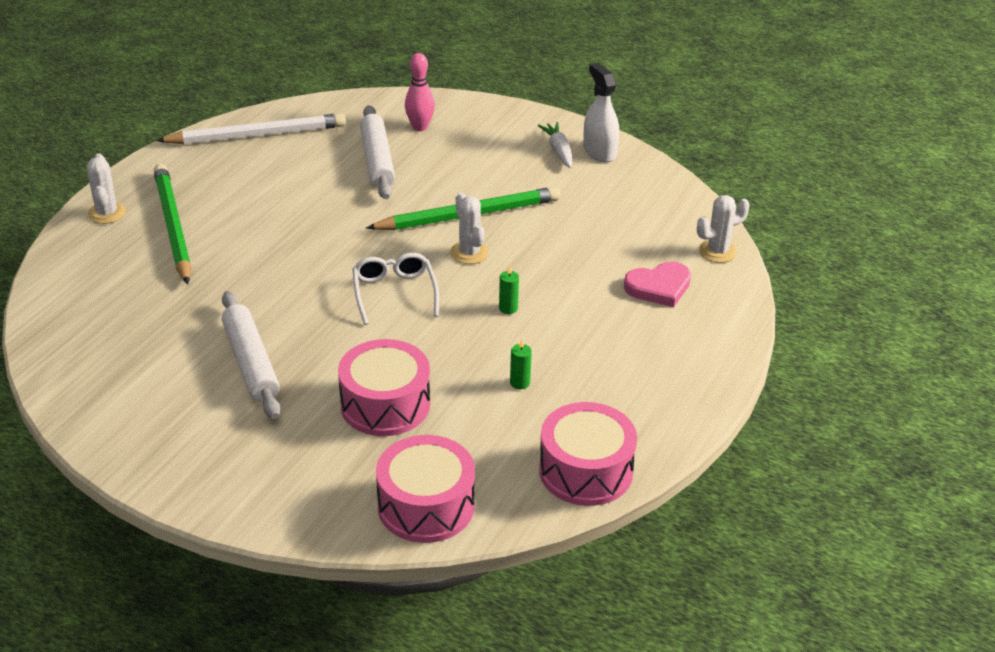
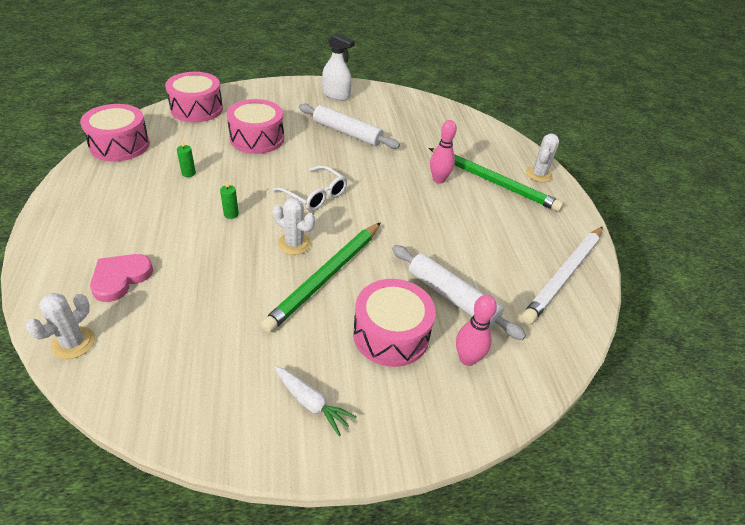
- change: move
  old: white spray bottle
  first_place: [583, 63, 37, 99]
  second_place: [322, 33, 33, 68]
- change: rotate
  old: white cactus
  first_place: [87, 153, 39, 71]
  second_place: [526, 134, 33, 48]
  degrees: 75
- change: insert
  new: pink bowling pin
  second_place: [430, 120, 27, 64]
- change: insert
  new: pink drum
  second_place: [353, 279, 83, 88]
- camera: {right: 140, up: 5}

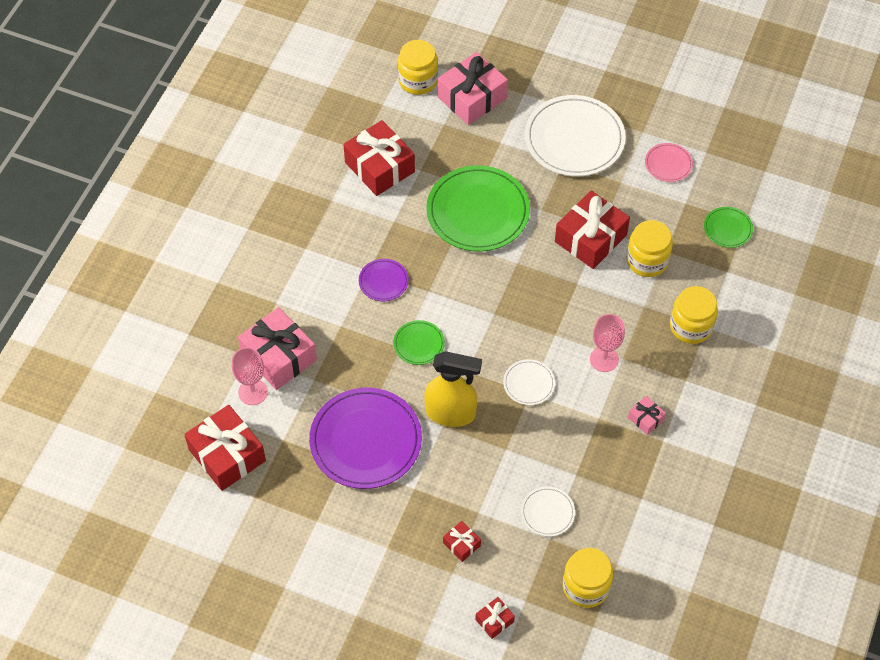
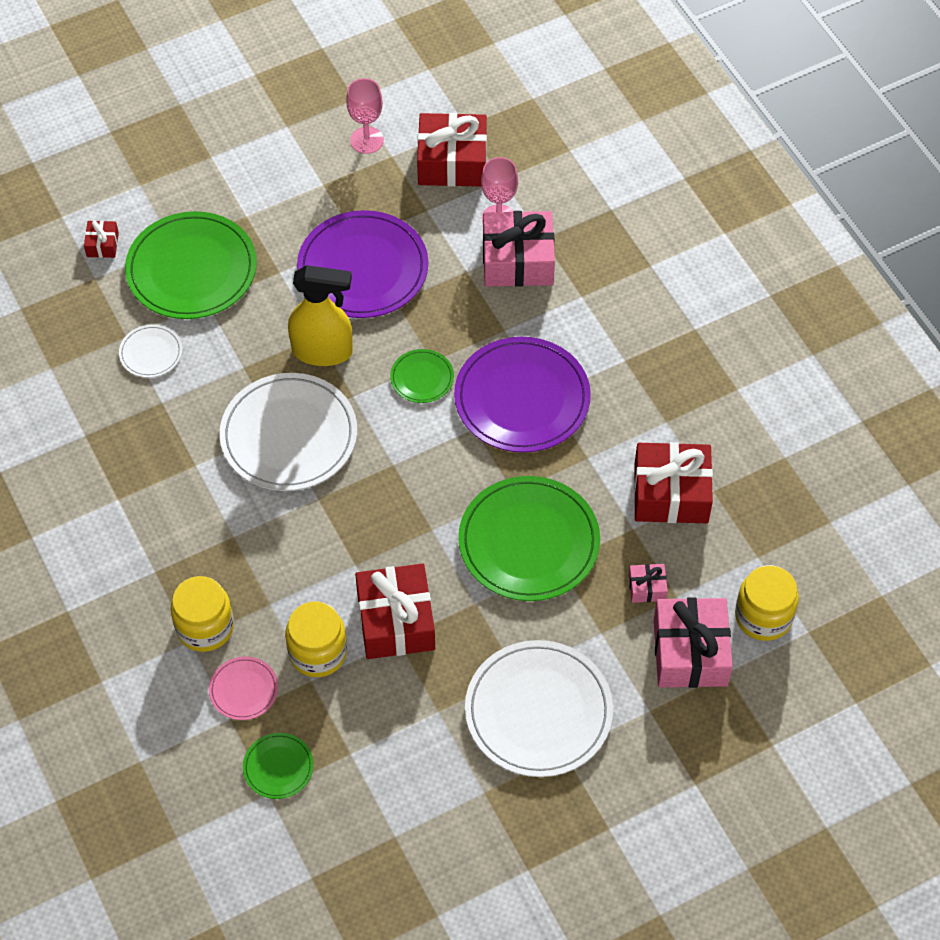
- change: move
  old: pink plate
  first_place: [645, 143, 48, 39]
  second_place: [209, 656, 69, 64]
- change: resize
  old: purple plate
  first_place: [359, 259, 50, 42]
  second_place: [454, 337, 137, 116]
  factor: 2.12
- change: move
  old: pink goblet
  first_place: [590, 314, 35, 58]
  second_place: [346, 78, 38, 76]
- change: rotate
  old: yellow spray bottle
  first_place: [424, 351, 58, 76]
  second_place: [288, 265, 65, 101]
  degrees: -135
- change: resize
  old: white plate
  first_place: [503, 359, 52, 46]
  second_place: [220, 373, 137, 118]
  factor: 2.12
- change: move
  old: pink gift
  first_place: [628, 396, 38, 39]
  second_place: [629, 564, 39, 39]
- change: replace
  old: red gift
  new: green plate
  first_place: [443, 521, 38, 41]
  second_place: [125, 211, 132, 108]
- change: delete
  old: yellow jar
  first_place: [563, 548, 50, 60]
- camera: {right: 130, up: 0}

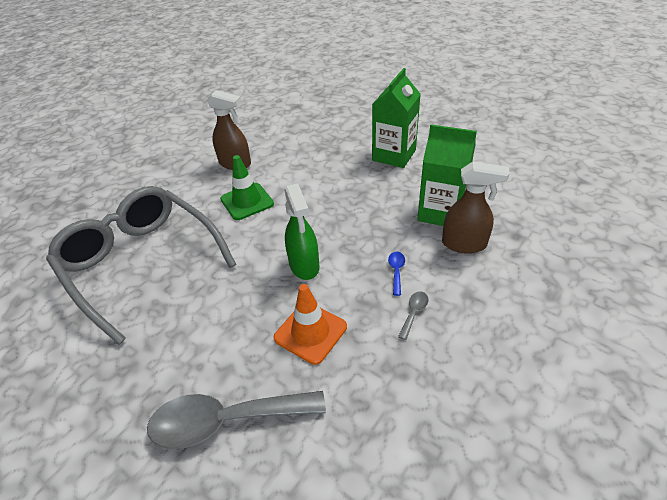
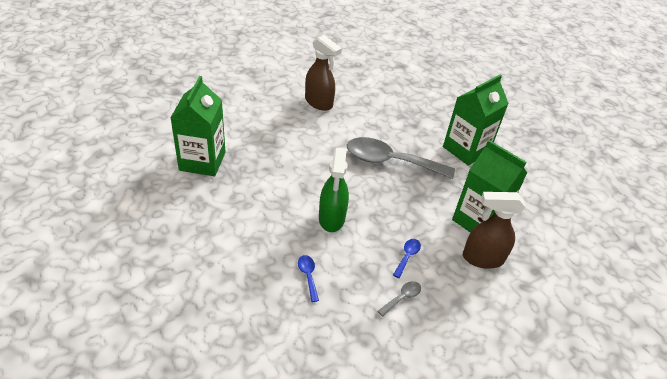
- change: delete
  old: green traffic cone
  first_place: [220, 155, 54, 65]
- change: rotate
  old: brown spray bottle
  first_place: [442, 161, 68, 92]
  second_place: [463, 192, 63, 77]
  degrees: 150
- change: replace
  old: grey glasses
  new: green carton
  first_place: [46, 186, 190, 159]
  second_place: [170, 76, 56, 100]
- change: replace
  old: orange traffic cone
  new: blue spoon
  first_place: [273, 284, 74, 81]
  second_place: [298, 255, 21, 47]
- change: move
  old: grey spoon
  first_place: [147, 391, 179, 58]
  second_place: [347, 137, 108, 42]
- camera: {right: 15, up: 0}

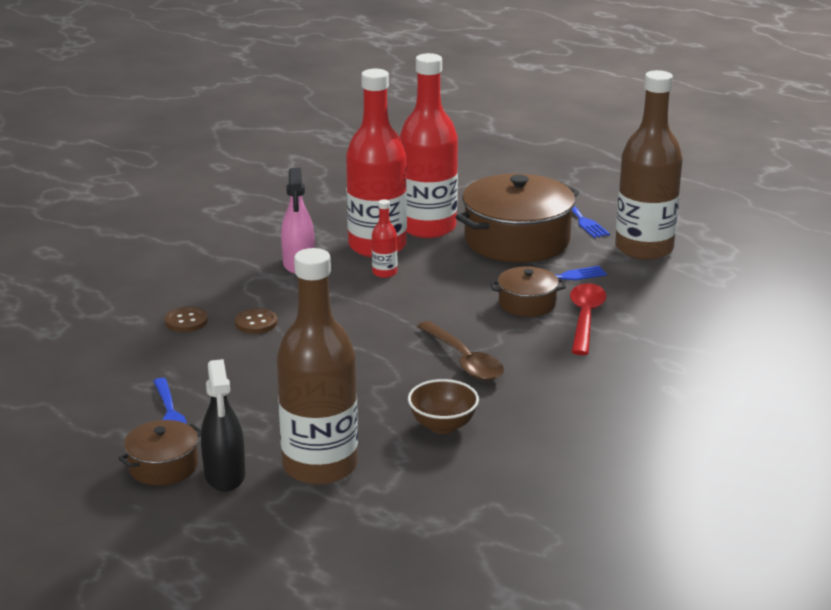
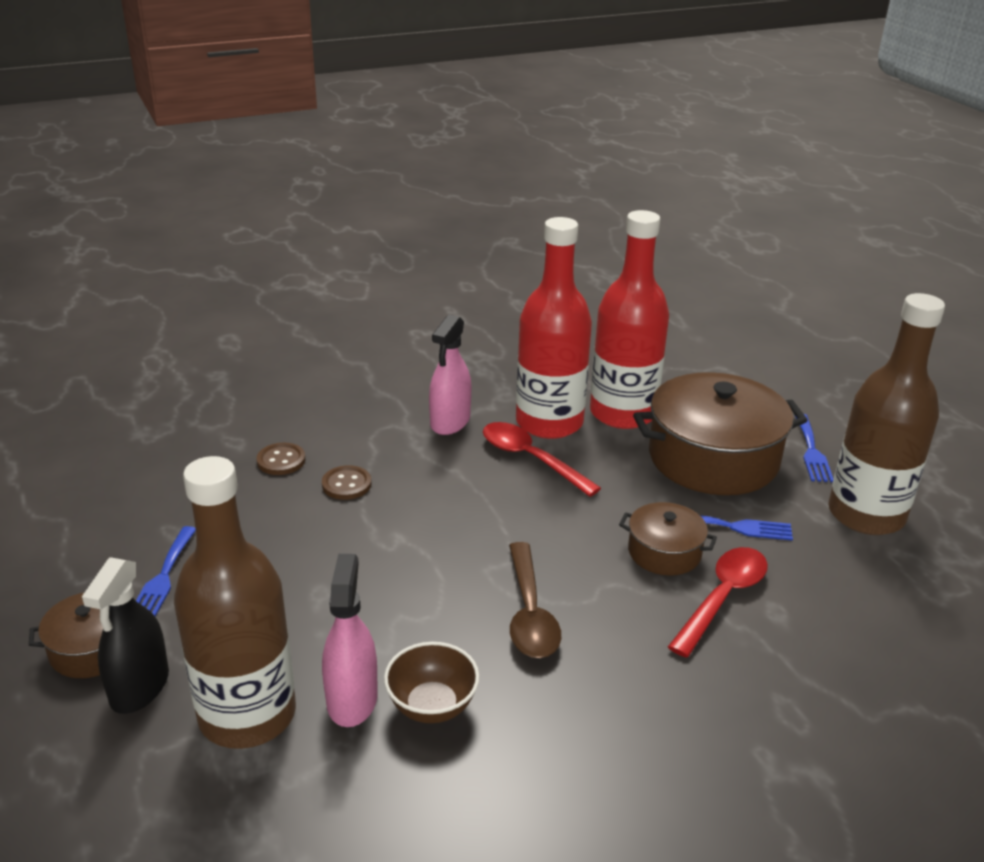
- change: replace
  old: red bottle
  new: red spoon
  first_place: [372, 199, 25, 79]
  second_place: [483, 422, 118, 75]
- change: insert
  new: pink spray bottle
  second_place: [322, 554, 56, 173]
- camera: {right: 25, up: 5}

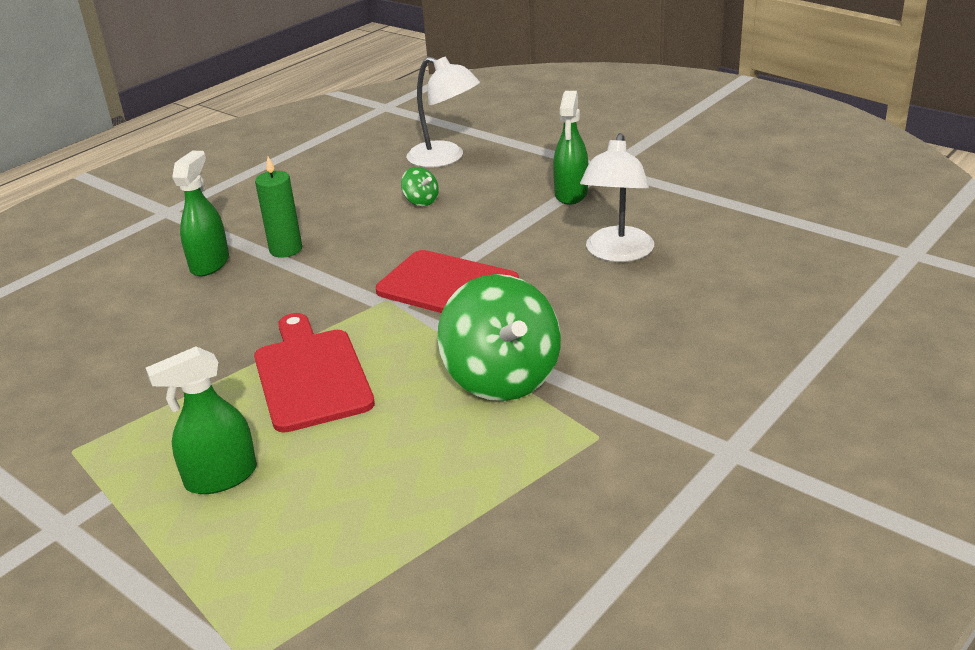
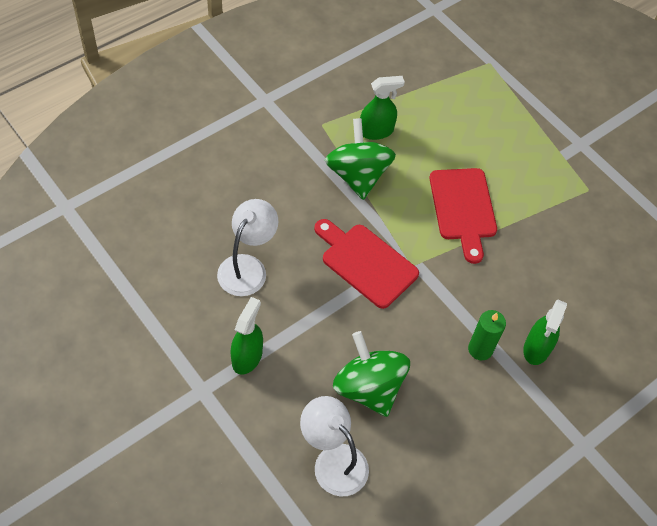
- change: resize
  old: green spinning top
  first_place: [401, 167, 38, 39]
  second_place: [333, 331, 77, 86]
  factor: 2.3
- change: move
  old: green spray bottle
  first_place: [146, 346, 111, 148]
  second_place: [360, 76, 45, 64]
- camera: {right: -175, up: 25}

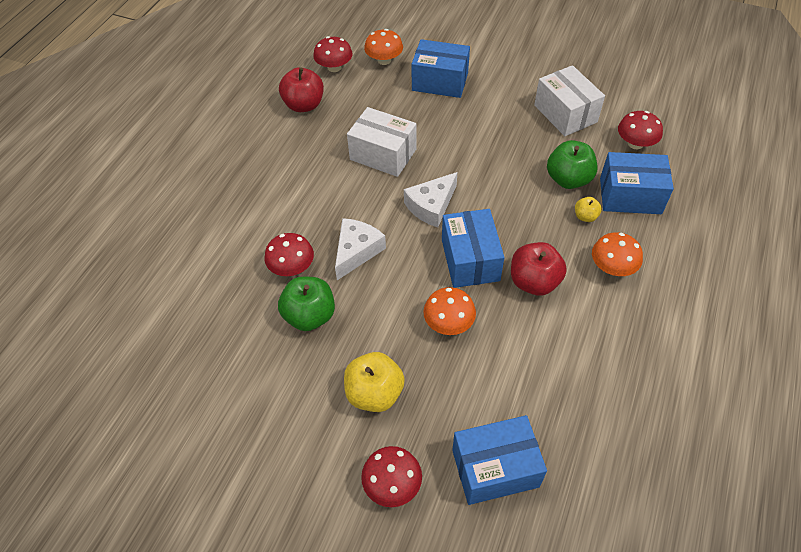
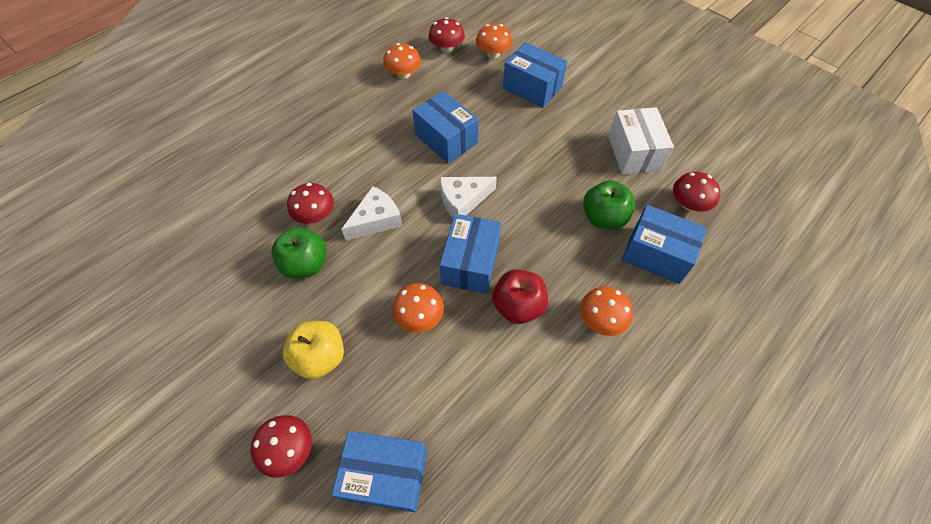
- change: replace
  old: red apple
  new: orange mushroom
  first_place: [279, 67, 45, 45]
  second_place: [383, 43, 38, 36]
- change: recolor
  old: white box
  new: blue box
  first_place: [347, 107, 69, 70]
  second_place: [412, 91, 67, 72]
- change: delete
  old: yellow apple
  first_place: [575, 197, 27, 25]
- camera: {right: 20, up: 5}

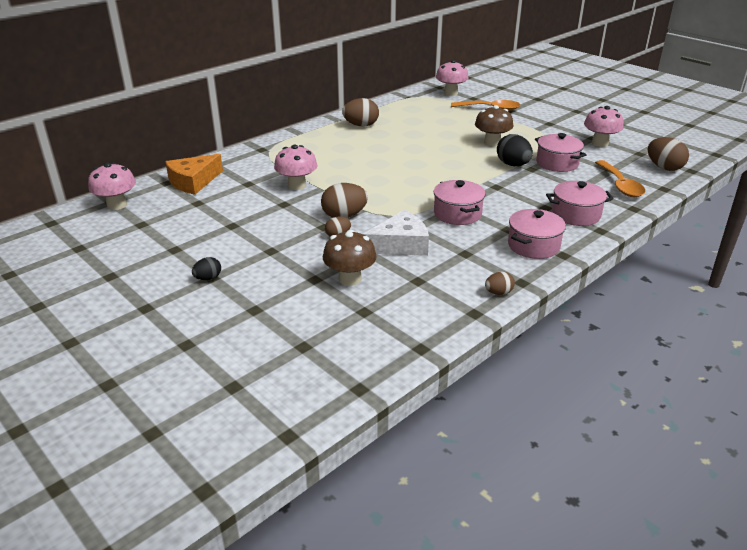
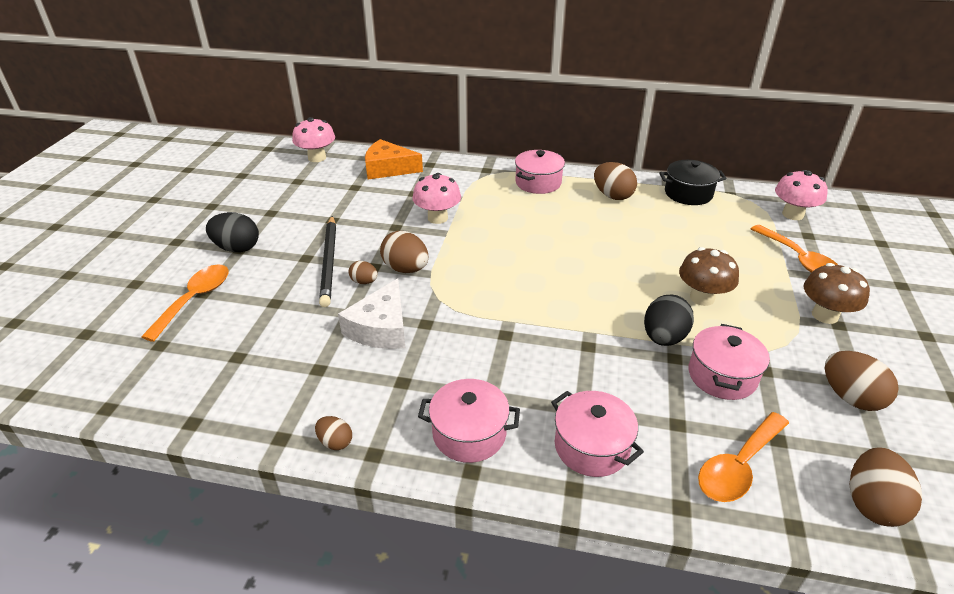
- change: replace
  old: pink mushroom
  new: brown egg
  first_place: [584, 106, 40, 41]
  second_place: [825, 351, 74, 60]
- change: move
  old: pink pot
  first_place: [433, 180, 53, 45]
  second_place: [515, 150, 50, 44]
- change: rotate
  old: white cheese
  first_place: [363, 210, 66, 46]
  second_place: [338, 278, 67, 71]
  degrees: 75
- change: move
  old: brown mushroom
  first_place: [323, 230, 54, 56]
  second_place: [804, 263, 66, 61]
- change: resize
  old: black egg
  first_place: [192, 257, 29, 23]
  second_place: [206, 212, 53, 41]
  factor: 1.79
- change: insert
  new: black pot
  second_place: [659, 160, 68, 45]
- change: insert
  new: black pencil
  second_place: [319, 216, 17, 91]
- change: insert
  new: orange spoon
  second_place: [141, 264, 88, 78]
- camera: {right: 55, up: 5}

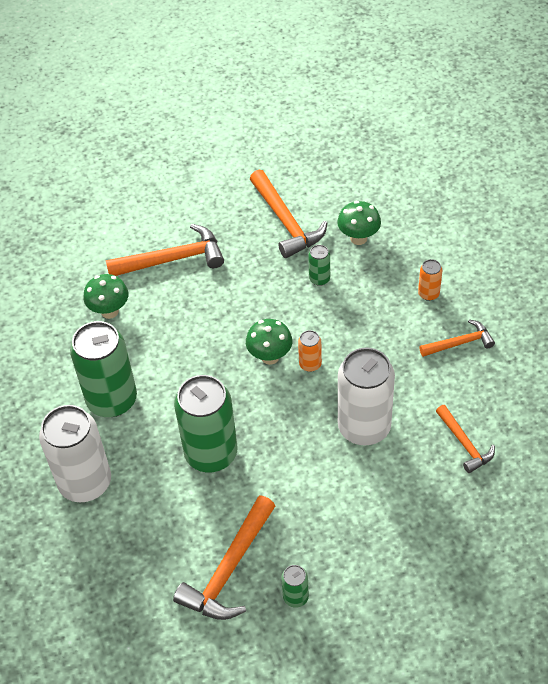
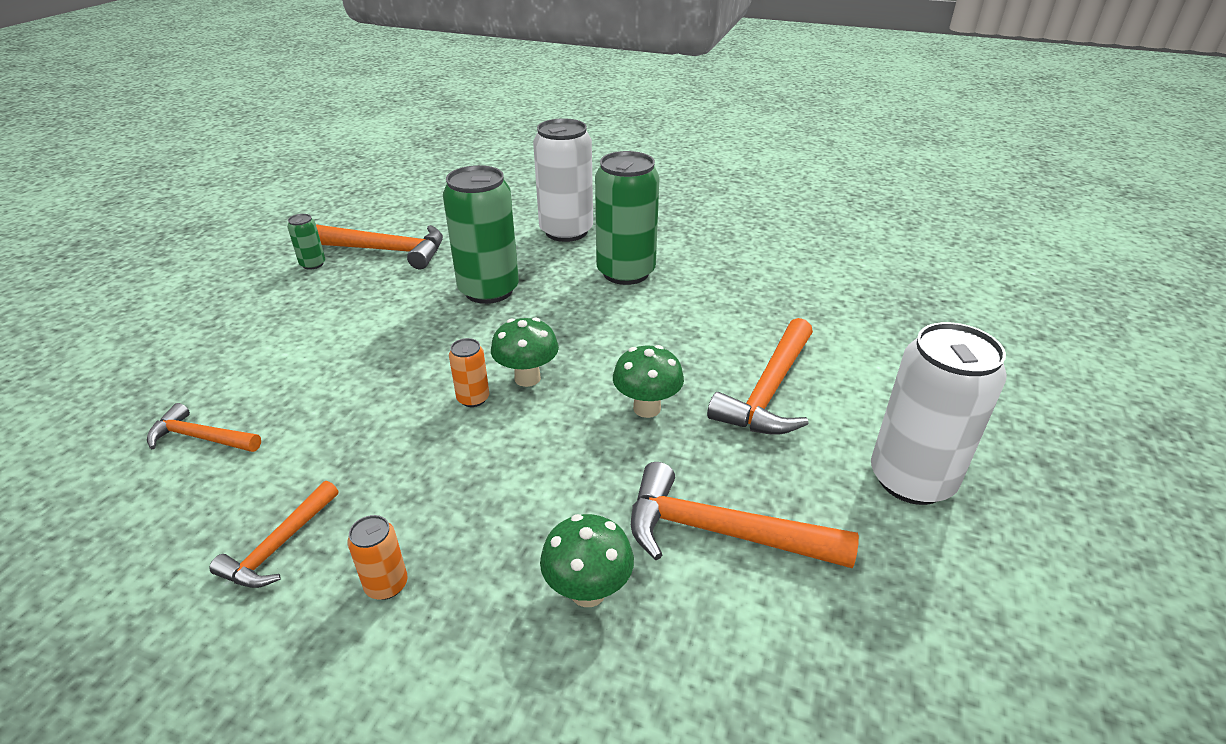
- change: delete
  old: green can
  first_place: [308, 245, 22, 41]
- change: move
  old: green mushroom
  first_place: [83, 274, 46, 45]
  second_place: [613, 345, 71, 73]
- change: move
  old: white can
  first_place: [338, 348, 57, 97]
  second_place: [871, 322, 136, 183]
- change: rotate
  old: orange hammer
  first_place: [173, 496, 102, 124]
  second_place: [316, 224, 127, 45]
  degrees: 120
- camera: {right: 130, up: -15}

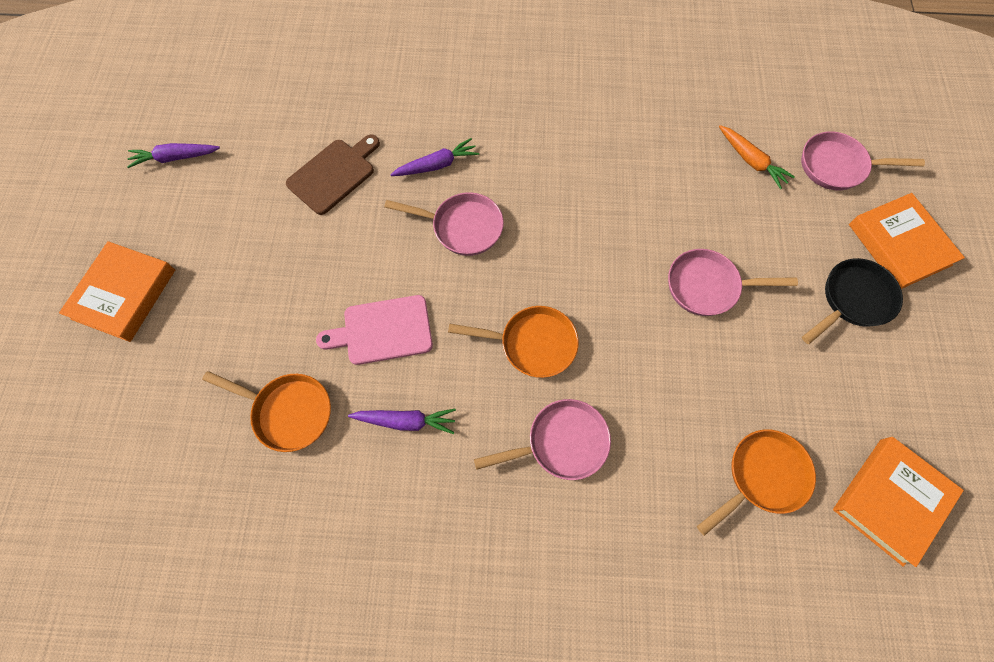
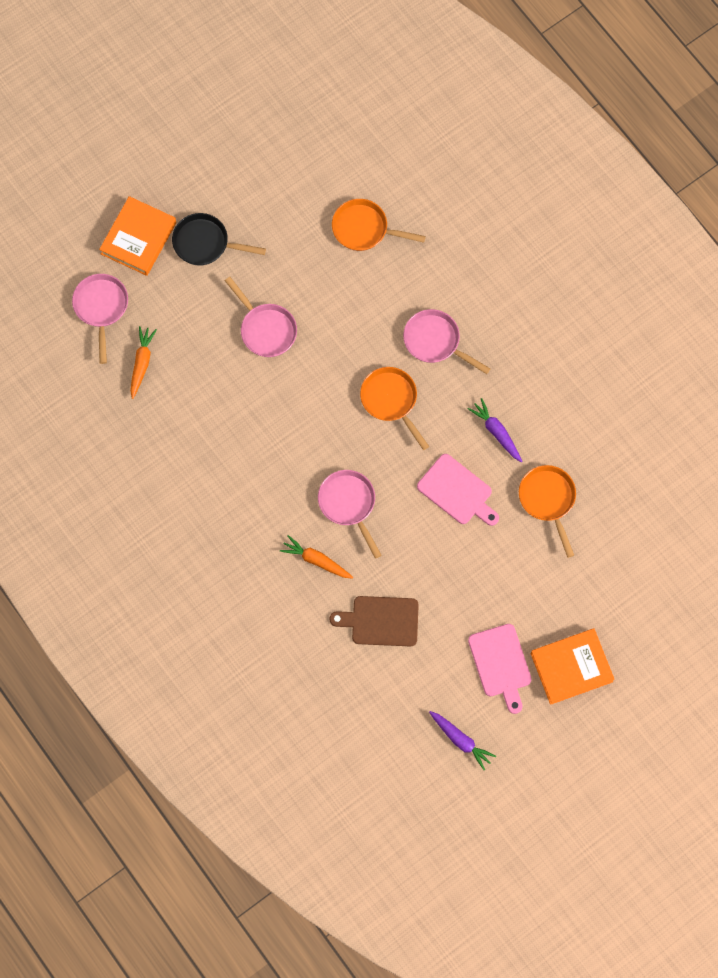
- change: rotate
  old: pink pan
  first_place: [801, 132, 124, 58]
  second_place: [72, 274, 56, 90]
  degrees: -150
- change: recolor
  old: purple carrot
  new: orange carrot
  first_place: [390, 138, 89, 38]
  second_place: [280, 535, 73, 44]
- change: delete
  old: orange book
  first_place: [833, 437, 131, 130]
- change: insert
  new: pink cutting board
  second_place: [468, 624, 63, 90]
- camera: {right: -130, up: 5}

